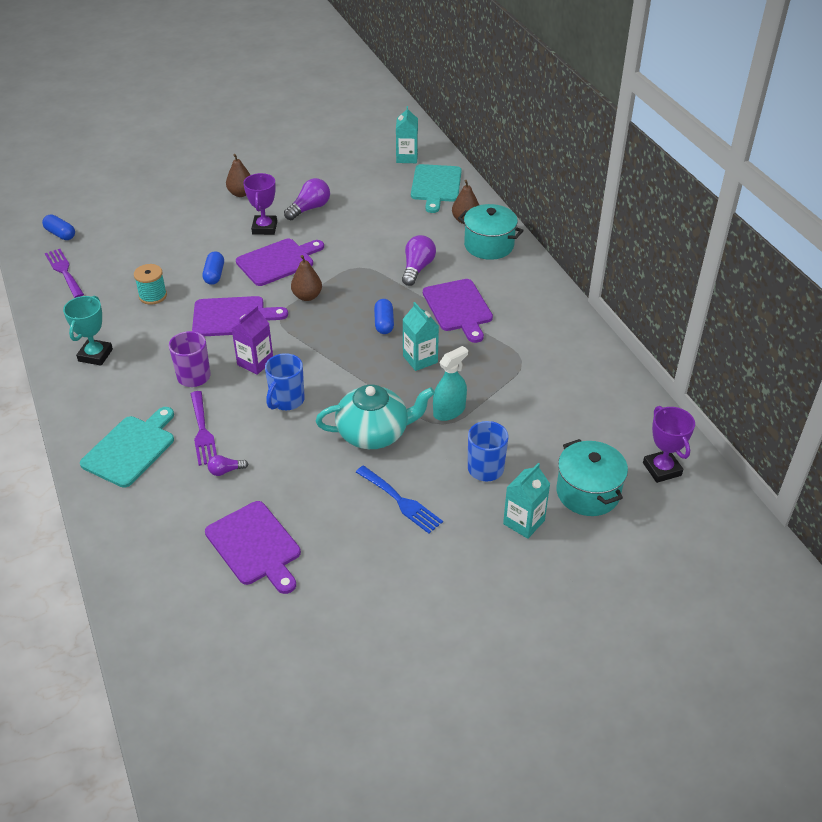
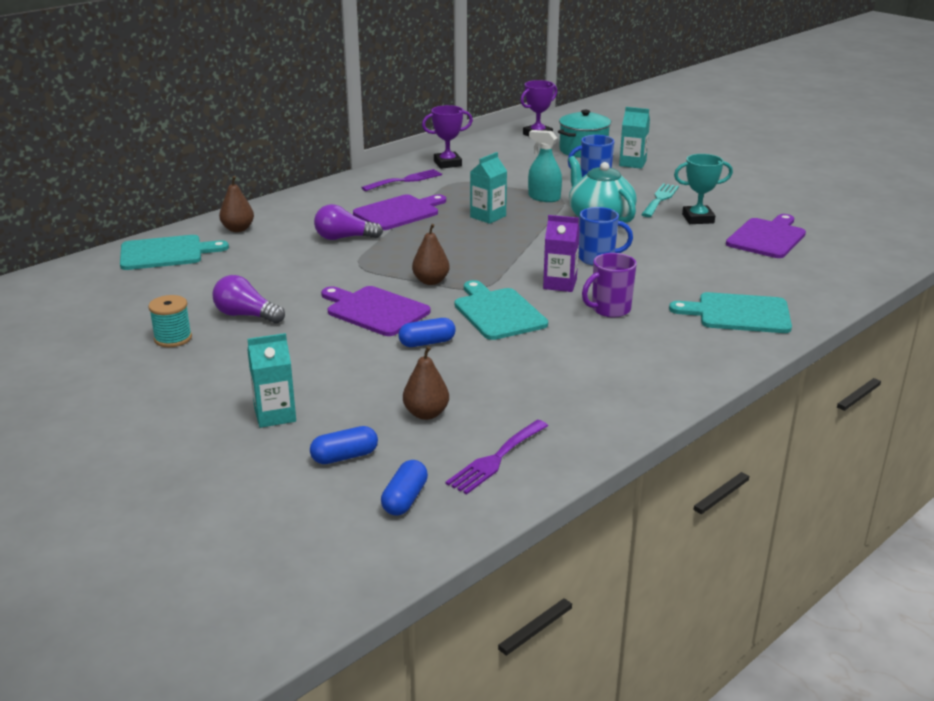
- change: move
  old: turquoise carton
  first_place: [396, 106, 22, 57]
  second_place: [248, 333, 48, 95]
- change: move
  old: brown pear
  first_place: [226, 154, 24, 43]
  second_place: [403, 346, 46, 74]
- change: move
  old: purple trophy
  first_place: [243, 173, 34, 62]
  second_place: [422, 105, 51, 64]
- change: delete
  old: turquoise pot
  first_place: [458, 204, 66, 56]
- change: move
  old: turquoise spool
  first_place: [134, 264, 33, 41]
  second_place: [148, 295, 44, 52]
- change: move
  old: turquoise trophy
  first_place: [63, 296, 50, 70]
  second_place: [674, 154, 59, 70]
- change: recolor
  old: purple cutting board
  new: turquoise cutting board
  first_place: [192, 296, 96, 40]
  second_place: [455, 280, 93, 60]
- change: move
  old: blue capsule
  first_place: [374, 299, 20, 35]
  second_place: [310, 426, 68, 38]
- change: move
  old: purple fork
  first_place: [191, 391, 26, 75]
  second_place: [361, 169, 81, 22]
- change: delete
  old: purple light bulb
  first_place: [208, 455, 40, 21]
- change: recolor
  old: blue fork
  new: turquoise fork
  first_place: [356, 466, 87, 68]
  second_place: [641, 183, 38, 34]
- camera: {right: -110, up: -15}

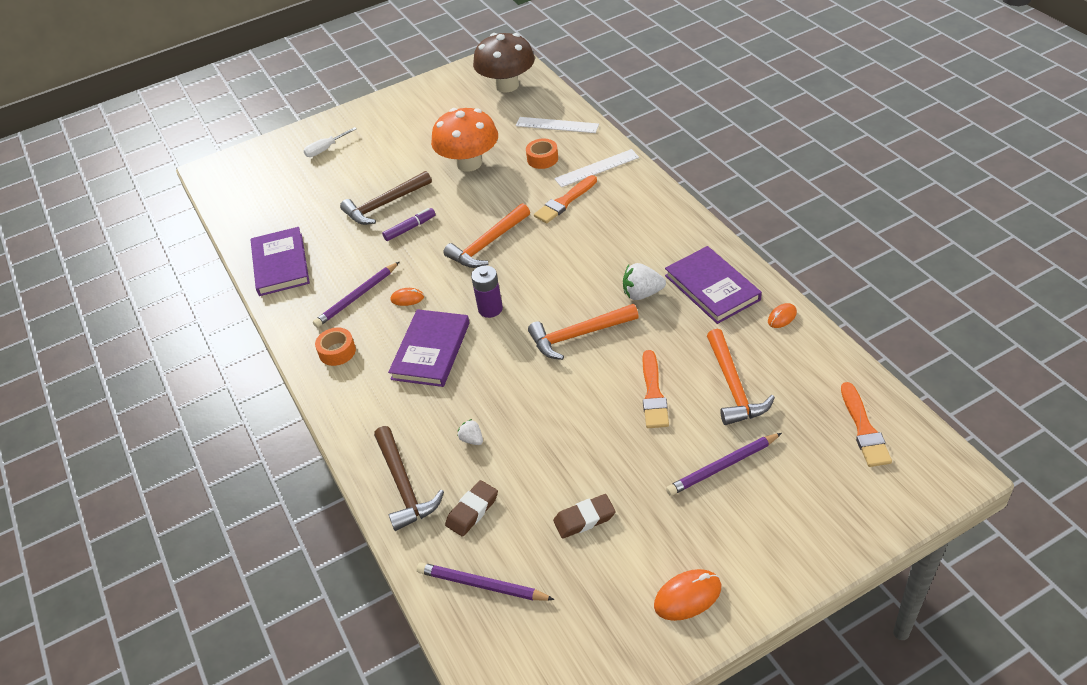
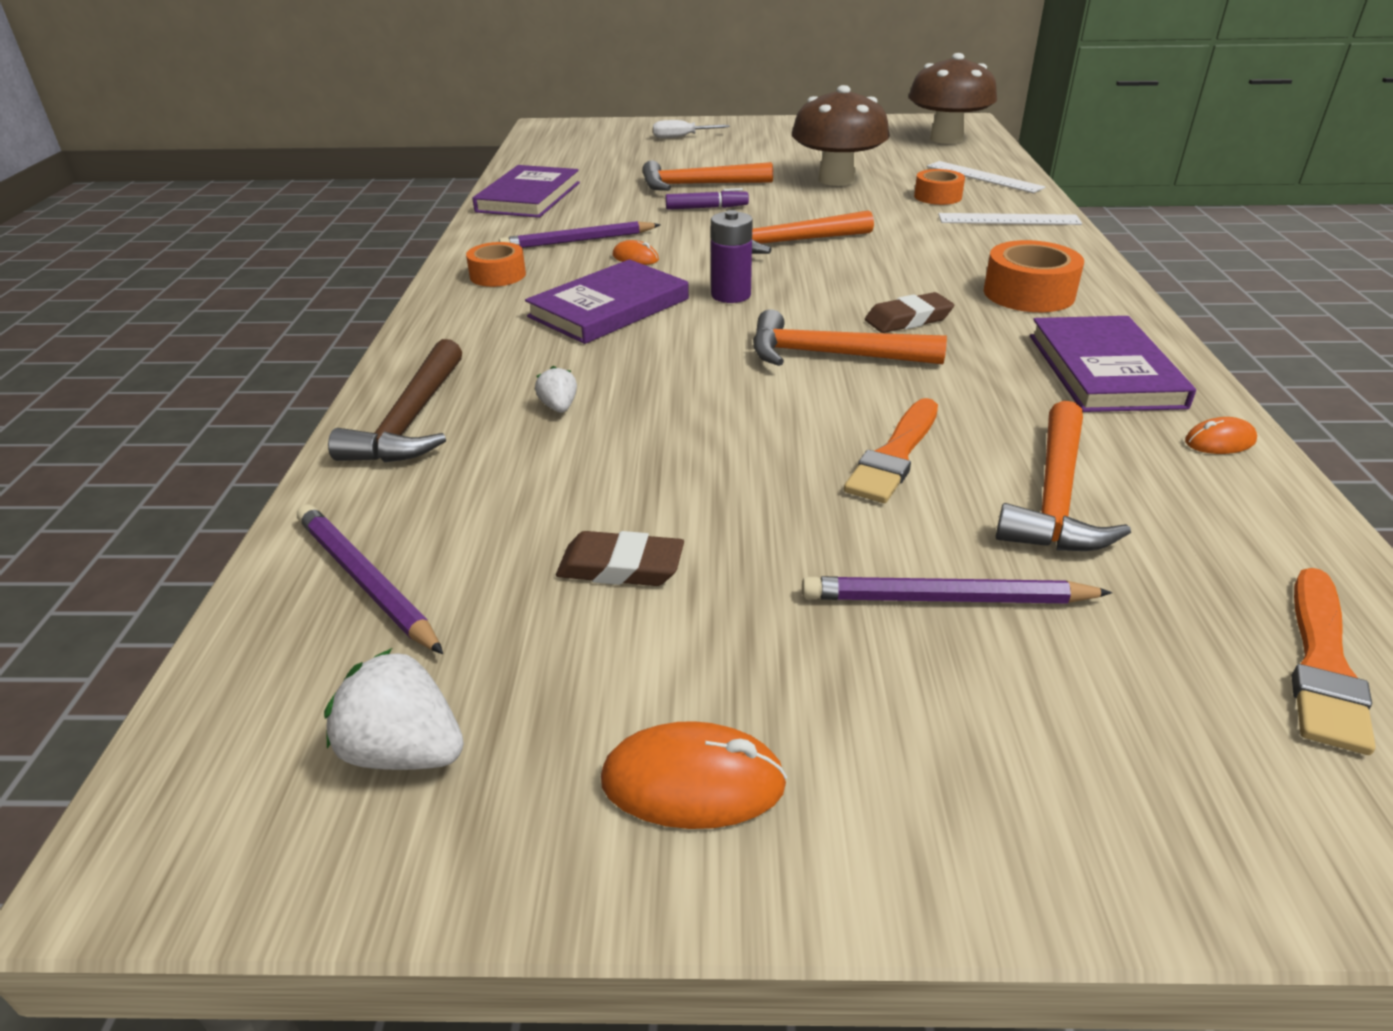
- change: recolor
  old: orange mushroom
  new: brown mushroom
  first_place: [431, 108, 67, 64]
  second_place: [792, 85, 98, 101]
- change: recolor
  old: brown hammer
  new: orange hammer
  first_place: [340, 171, 92, 54]
  second_place: [642, 160, 131, 31]
- change: delete
  old: orange brush
  first_place: [534, 175, 63, 48]
- change: move
  old: white strawberry
  first_place: [623, 263, 43, 37]
  second_place: [324, 648, 140, 122]
- change: move
  old: brown eraser
  first_place: [445, 480, 53, 57]
  second_place: [865, 292, 89, 41]
- change: insert
  new: orange tape
  second_place: [984, 240, 100, 72]
- camera: {right: 25, up: -10}

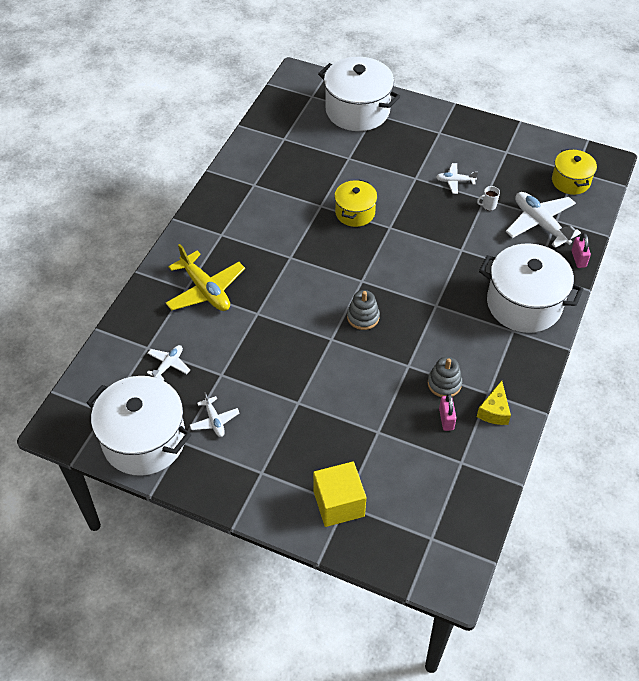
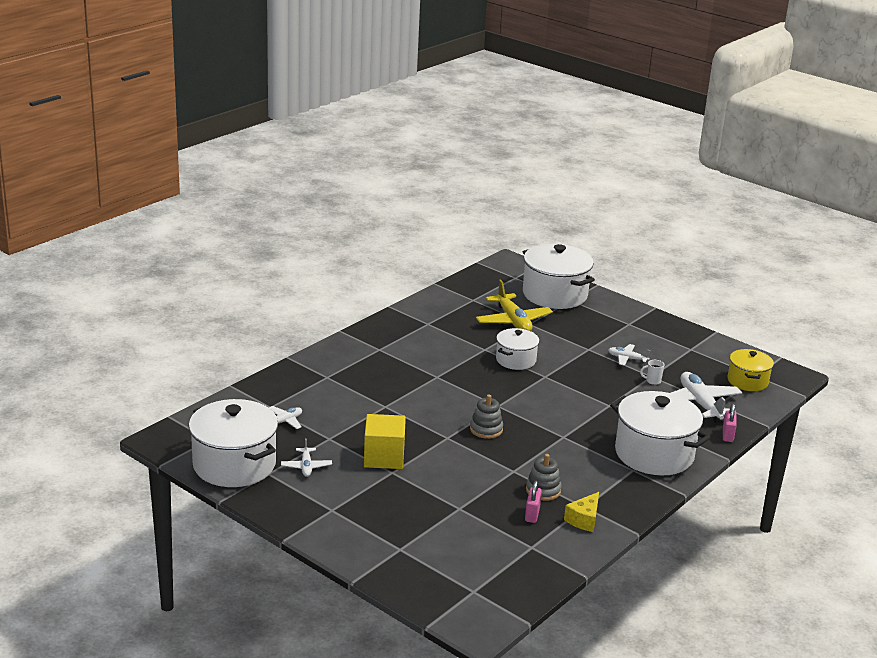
- change: recolor
  old: yellow pot
  new: white pot
  first_place: [334, 179, 43, 48]
  second_place: [496, 328, 43, 42]
- change: move
  old: yellow plane
  first_place: [166, 244, 79, 67]
  second_place: [476, 280, 77, 51]
- change: move
  old: yellow cube
  first_place: [313, 462, 53, 65]
  second_place: [364, 414, 42, 55]
- camera: {right: 15, up: -25}

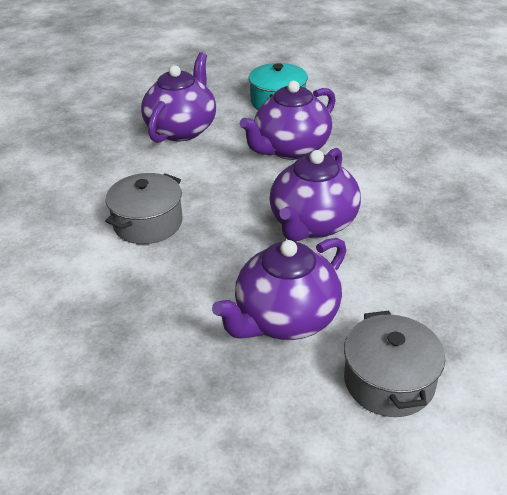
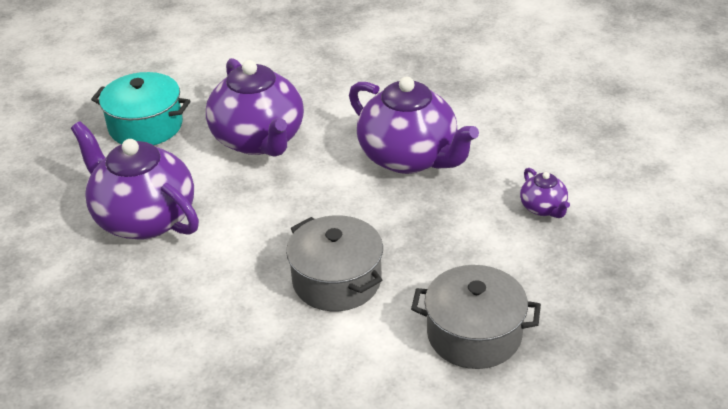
- change: resize
  old: purple teapot
  first_place: [212, 238, 134, 102]
  second_place: [520, 168, 50, 50]
  factor: 0.45
- change: move
  old: grey pot
  first_place: [344, 311, 101, 106]
  second_place: [411, 265, 130, 104]
- camera: {right: -70, up: 0}

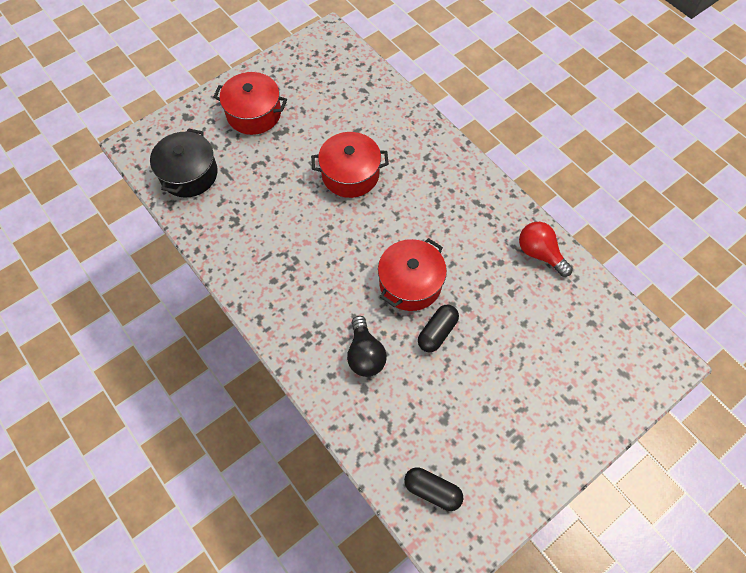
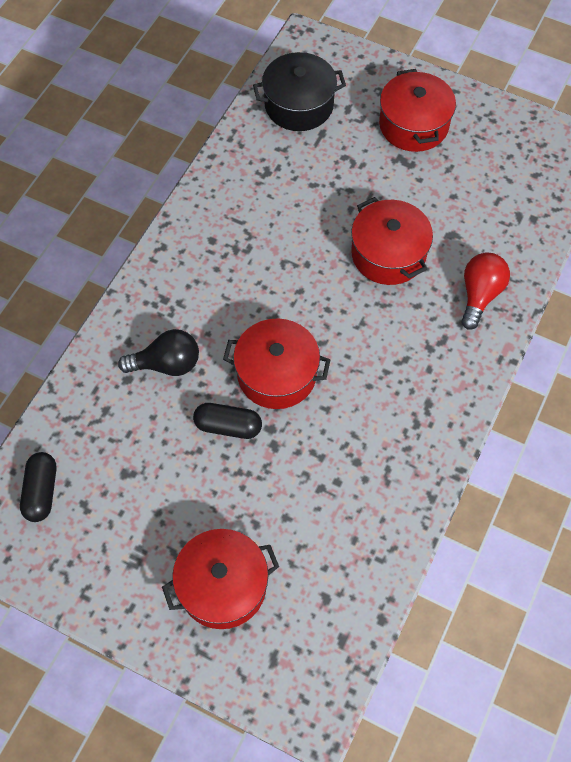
- change: move
  old: red light bulb
  first_place: [519, 222, 54, 55]
  second_place: [461, 253, 49, 77]
- change: rotate
  old: black light bulb
  first_place: [347, 316, 40, 61]
  second_place: [118, 329, 81, 47]
  degrees: -150
- change: insert
  new: red pot
  second_place: [162, 529, 117, 100]
- camera: {right: 65, up: 0}

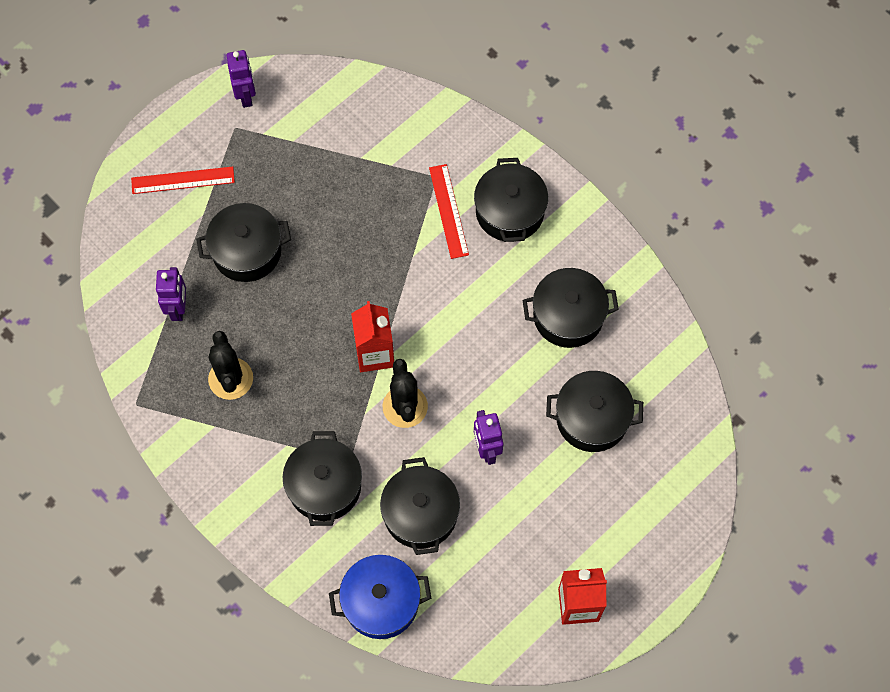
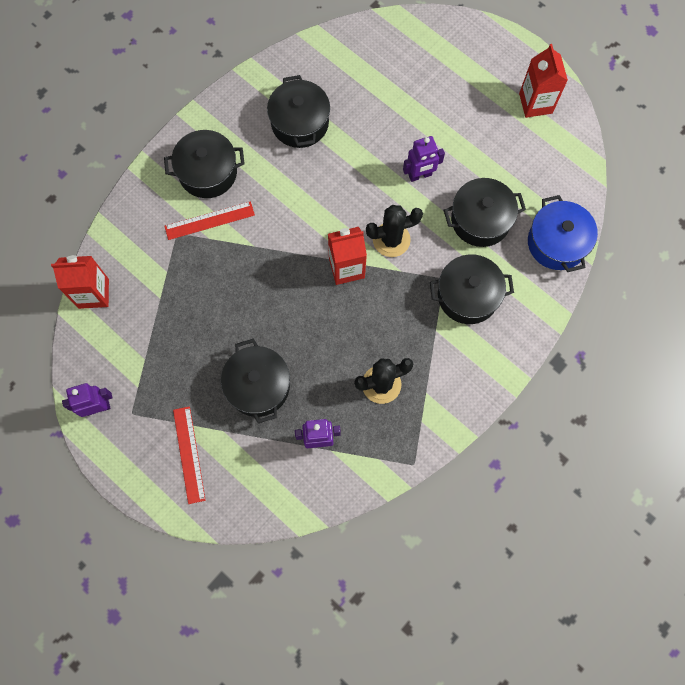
- change: delete
  old: black pot
  first_place: [546, 371, 97, 81]
- change: insert
  new: red carton
  second_place: [51, 255, 58, 54]
- camera: {right: -95, up: 5}

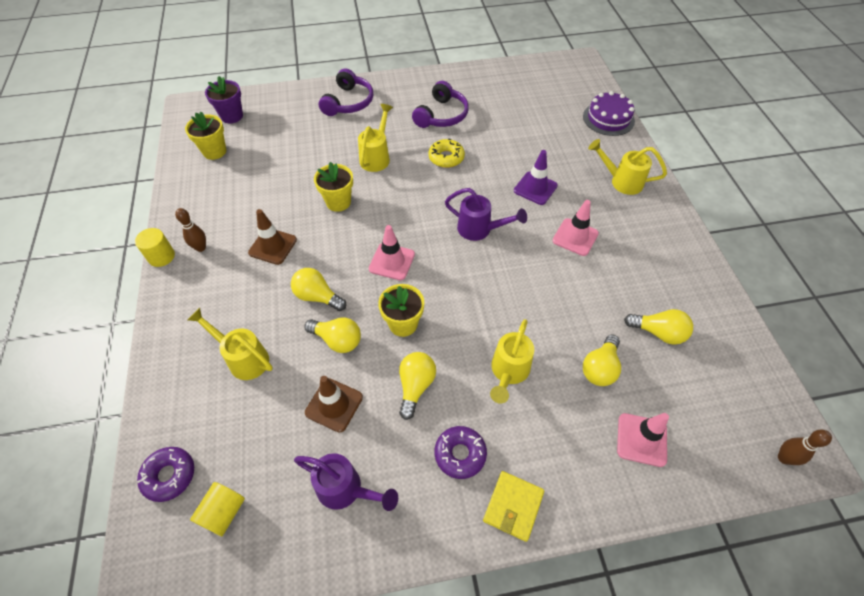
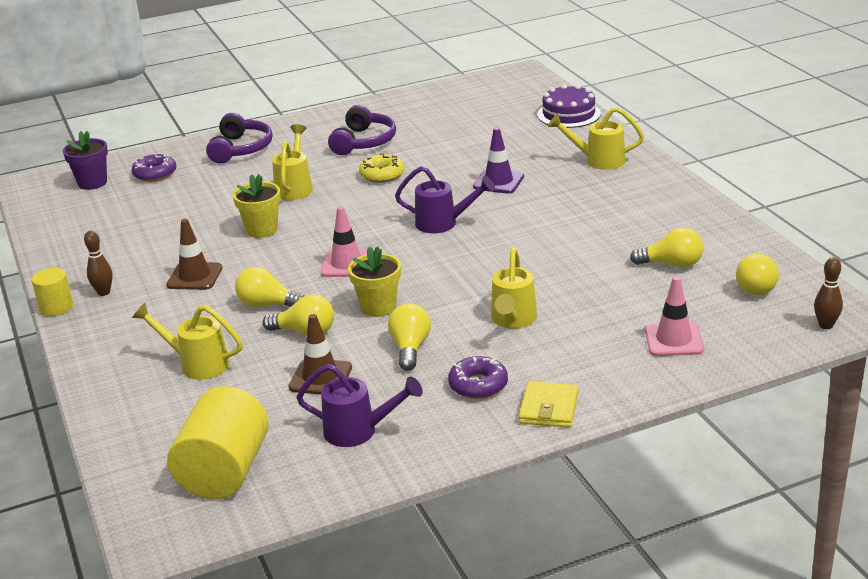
- change: delete
  old: yellow flower pot
  first_place: [185, 112, 41, 48]
- change: delete
  old: pink traffic cone
  first_place: [552, 200, 47, 56]
- change: move
  old: yellow light bulb
  first_place: [583, 335, 38, 51]
  second_place: [736, 254, 43, 41]
- change: move
  old: purple donut
  first_place: [137, 447, 57, 55]
  second_place: [131, 153, 45, 29]
- change: resize
  old: yellow cylinder
  first_place: [190, 482, 55, 54]
  second_place: [167, 386, 102, 113]
  factor: 1.88
- camera: {right: -10, up: -25}

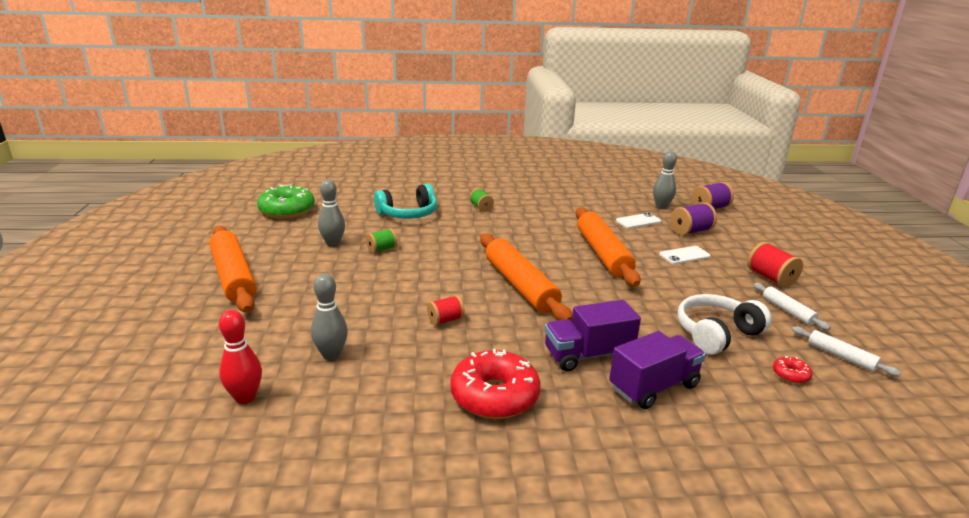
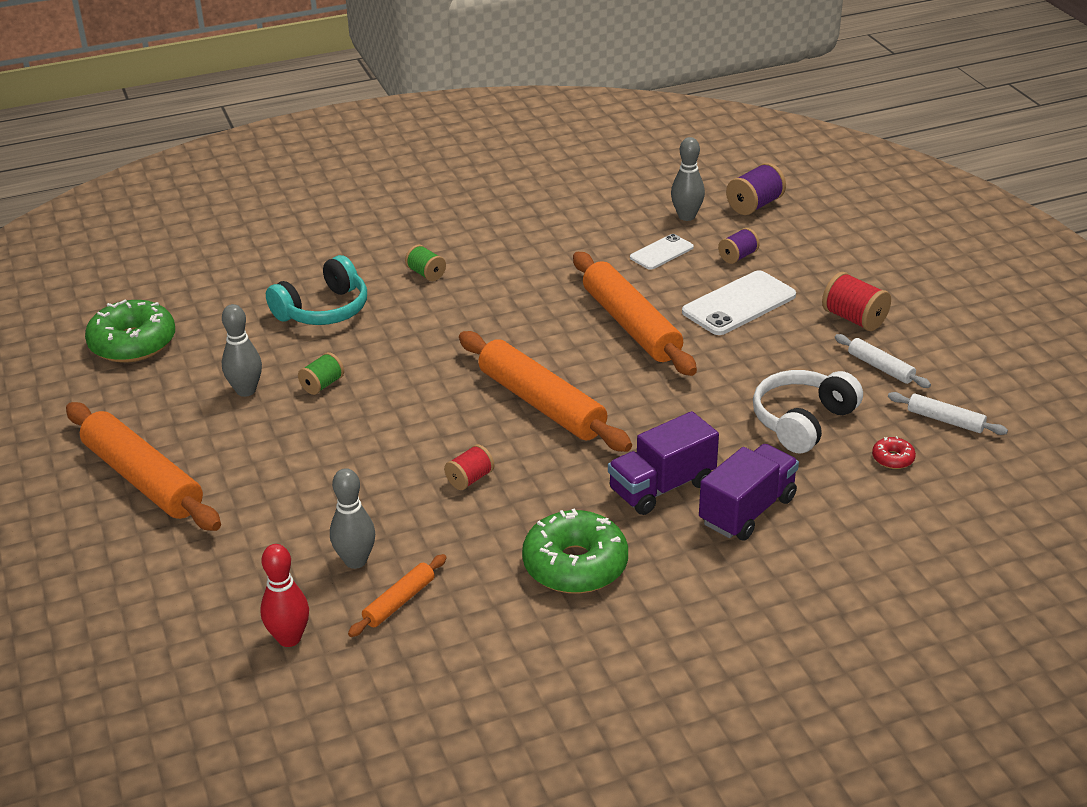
- change: resize
  old: purple spool
  first_place: [671, 203, 46, 32]
  second_place: [718, 228, 42, 36]
  factor: 0.65
- change: resize
  old: white phone
  first_place: [659, 246, 52, 18]
  second_place: [682, 270, 114, 65]
  factor: 1.69
- change: recolor
  old: red donut
  new: green donut
  first_place: [450, 349, 91, 70]
  second_place: [522, 509, 106, 85]
- change: insert
  new: orange rolling pin
  second_place: [348, 554, 99, 83]
- camera: {right: -15, up: 10}

